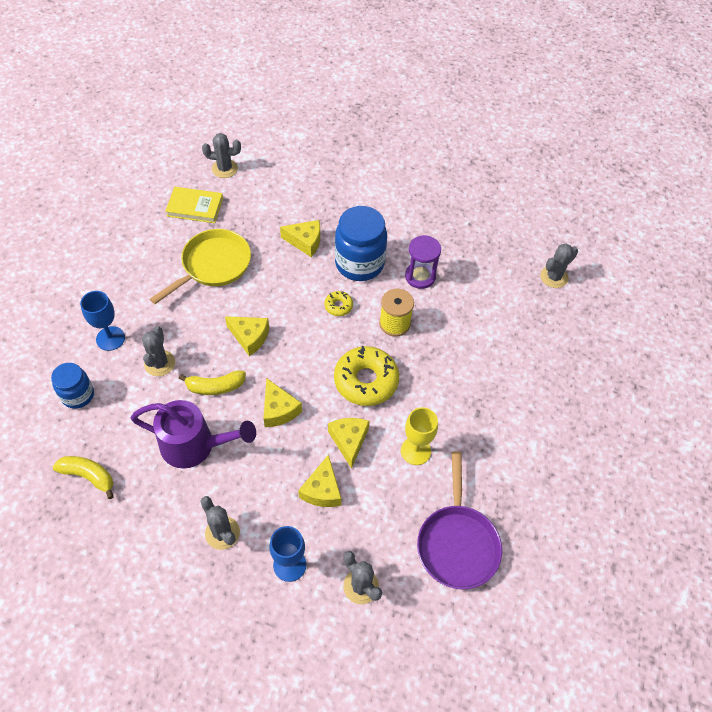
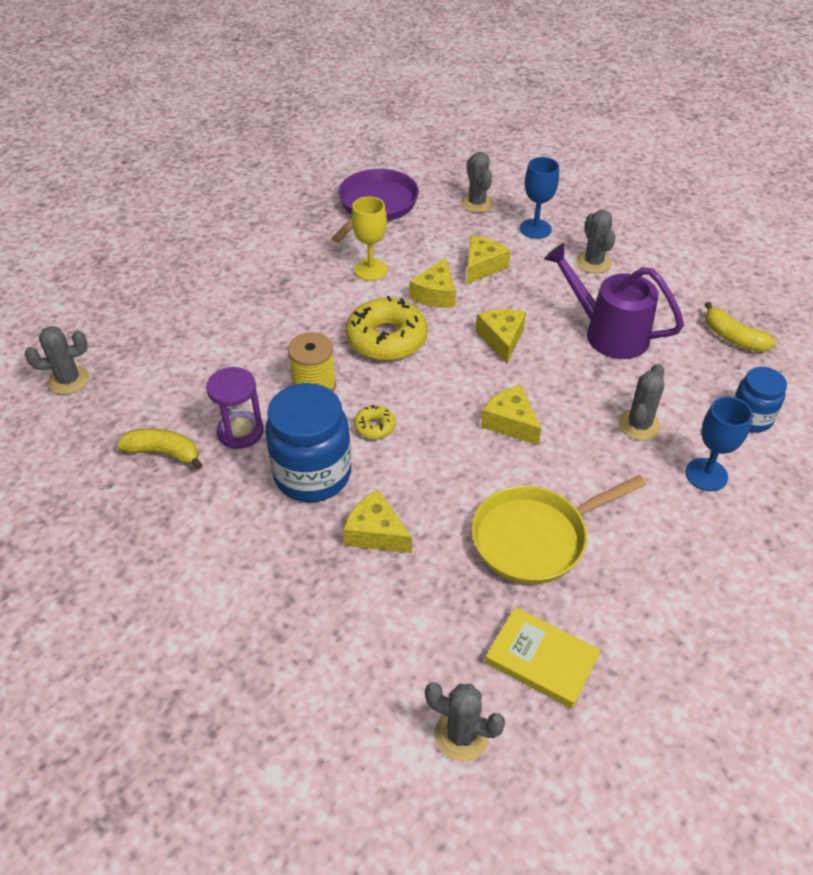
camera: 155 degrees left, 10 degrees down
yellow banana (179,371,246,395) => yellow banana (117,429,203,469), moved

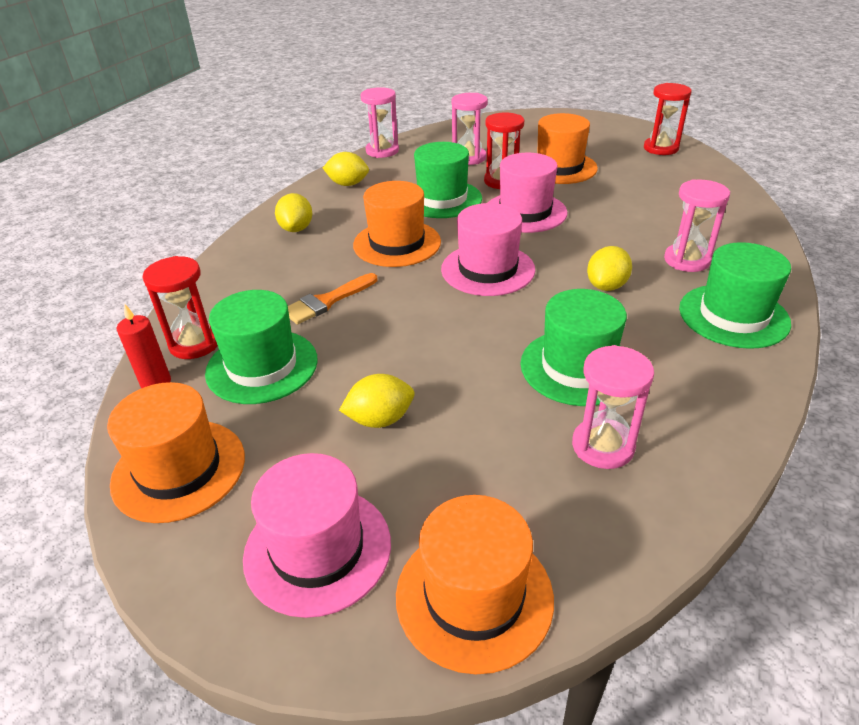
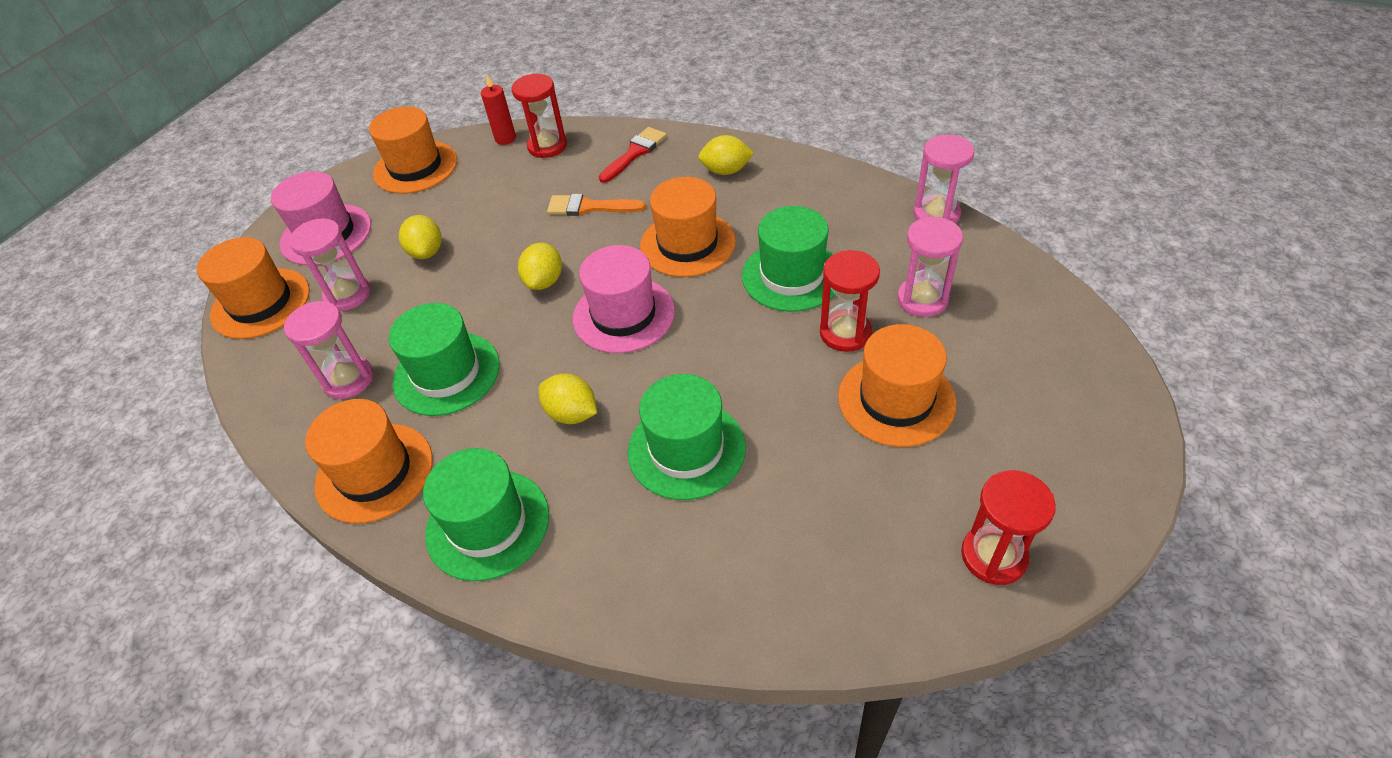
camera: 95 degrees right, 10 degrees up
pink hat (488,153,567,233) => nothing
nothing => orange hat (305,399,433,524)
nothing => red brush (599,127,667,183)
green hat (205,290,318,404) => green hat (628,374,746,500), moved
yellow lemon (323,152,369,186) => yellow lemon (518,243,562,290), moved
pink hourglass (664,179,730,272) => pink hourglass (289,218,371,311), moved
orange brush (288,273,377,325) => orange brush (547,194,646,216), 45 degrees counterclockwise

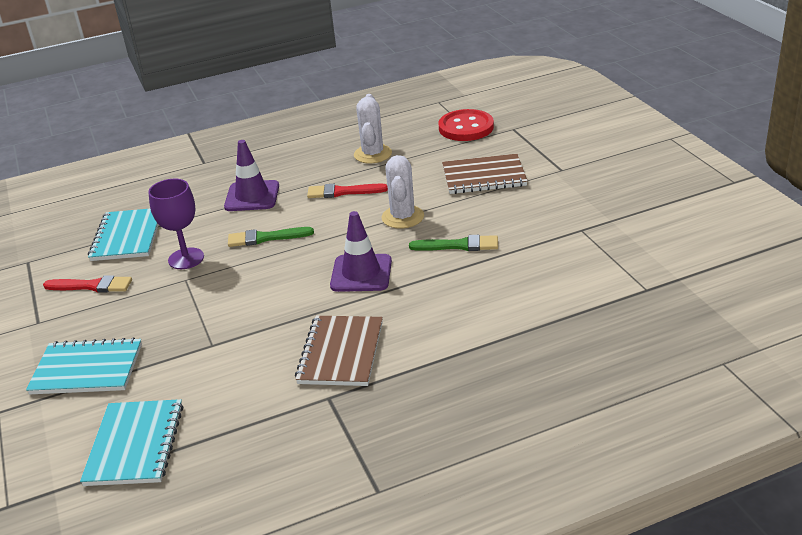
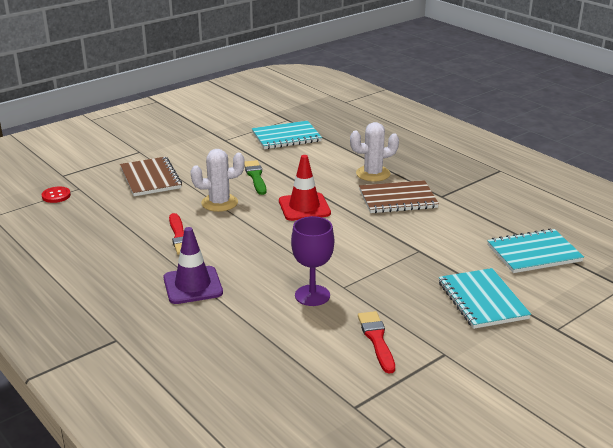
camera: 110 degrees left, 5 degrees down
green brush (228,227,314,247) => nothing
turquoise notebook (88,209,158,261) => turquoise notebook (252,121,322,149), moved
white cactus (354,94,392,163) => white cactus (350,122,399,182), moved
purple traffic cone (330,211,392,292) => red traffic cone (279,155,331,221)
red button (438,109,494,141) => red button (42,187,71,203), x0.52

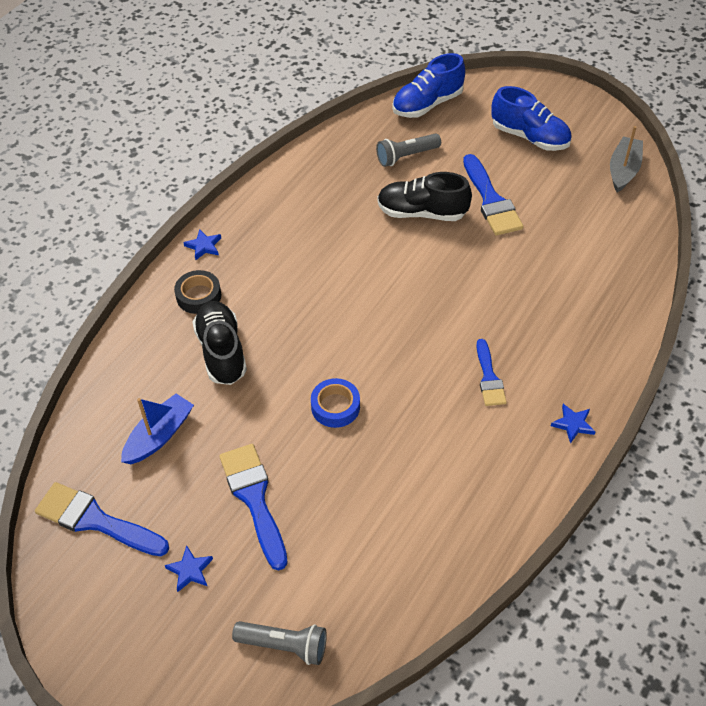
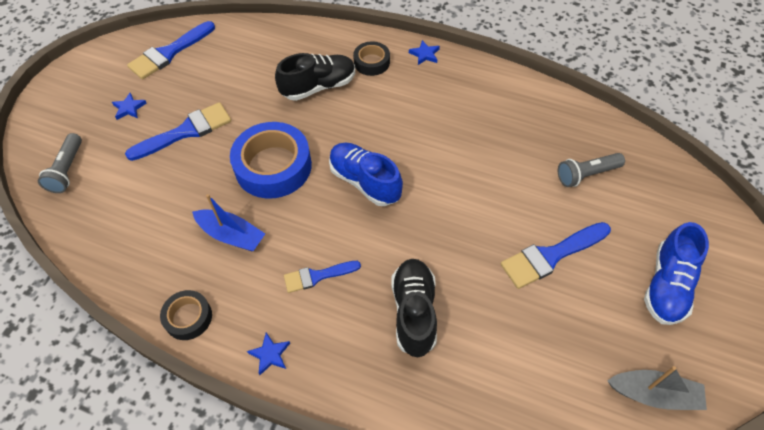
camera: 80 degrees right, 5 degrees up
nothing => black tape (160,290,212,340)
blue boat (121,394,194,464) => blue boat (192,194,265,251), moved
black shoe (377,172,472,221) => black shoe (391,259,437,357), moved
blue shoe (392,53,465,118) => blue shoe (329,142,403,206), moved
blue brush (35,482,169,556) => blue brush (127,21,215,80), 150 degrees counterclockwise
grey flashlight (376,133,441,167) => grey flashlight (558,153,625,187), 75 degrees counterclockwise
blue tape (311,378,360,428) => blue tape (230,122,312,199), x1.89

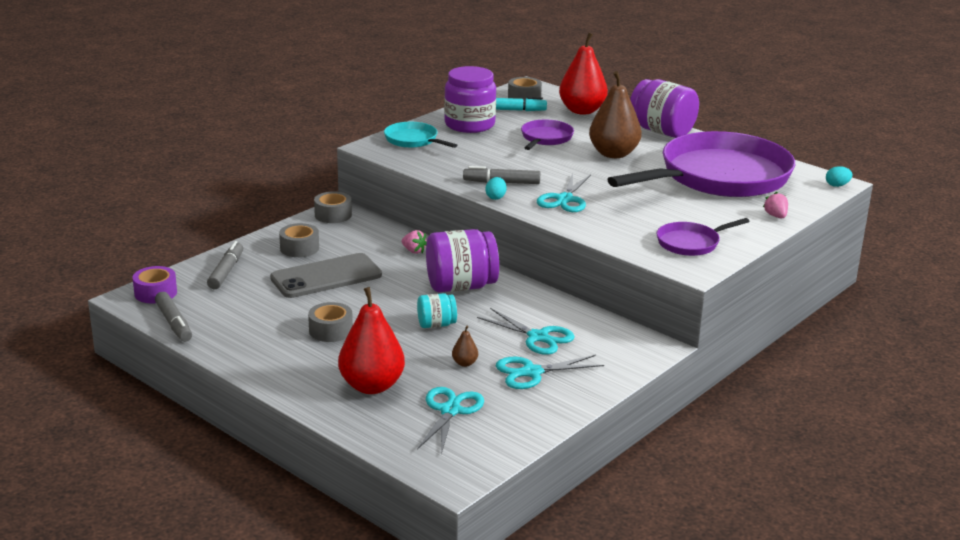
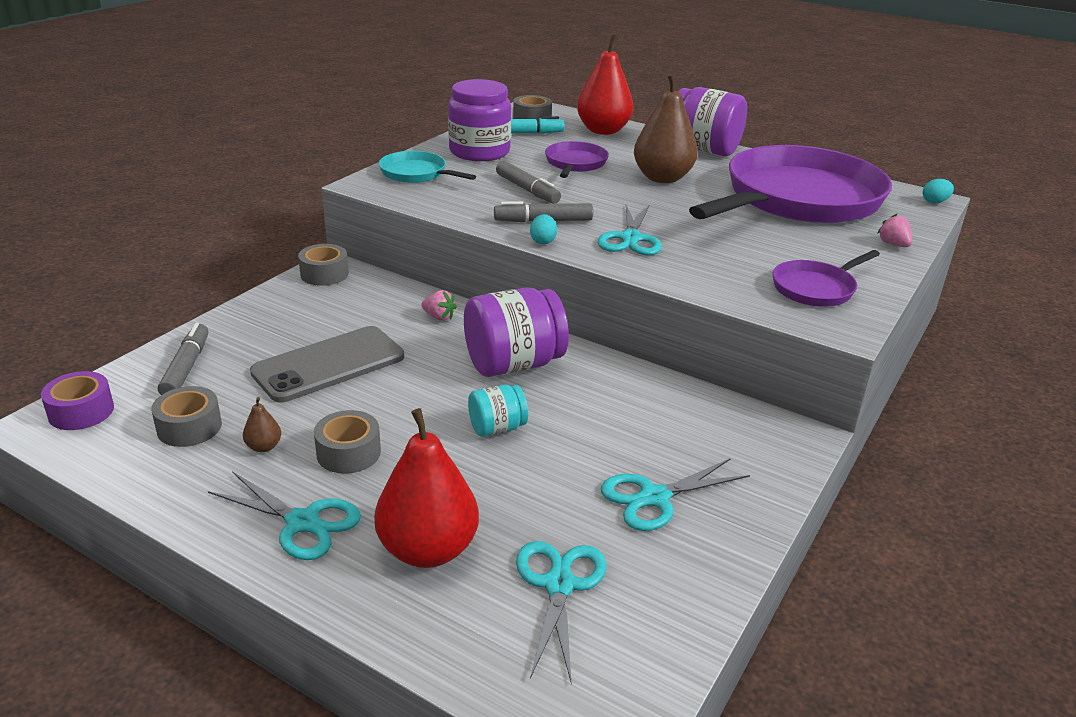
camera: 10 degrees left, 5 degrees up
grey marker (155,292,192,342) => grey marker (496,161,561,204), moved
grey tape (279,223,319,257) => grey tape (151,386,222,447), moved
brown pear (452,326,478,367) => brown pear (243,397,281,452), moved
turquoise scissors (477,308,575,355) => turquoise scissors (208,471,361,560), moved

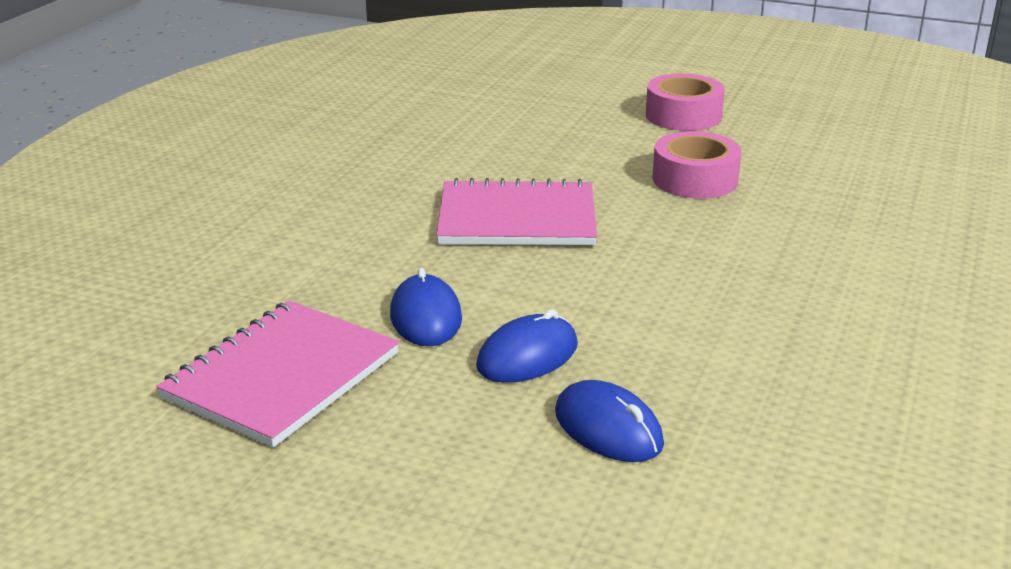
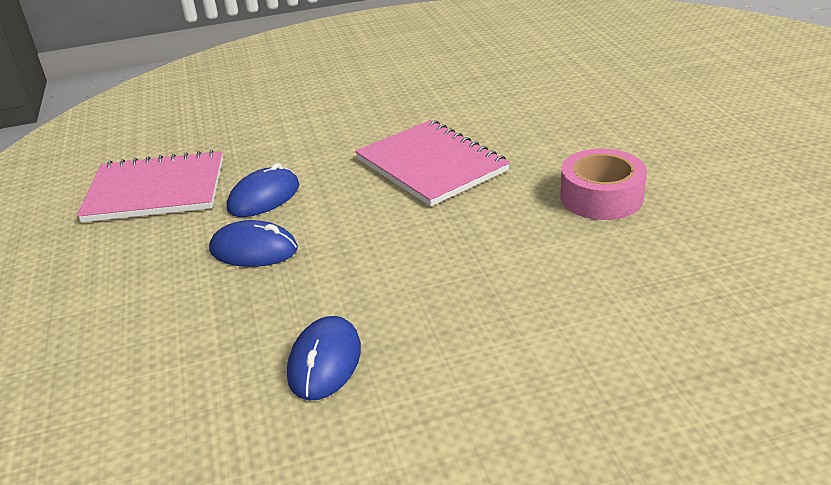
camera: 55 degrees right, 5 degrees up
pink tape (646,73,725,131) => nothing
blue mouse (555,380,664,462) => blue mouse (287,316,361,400), moved

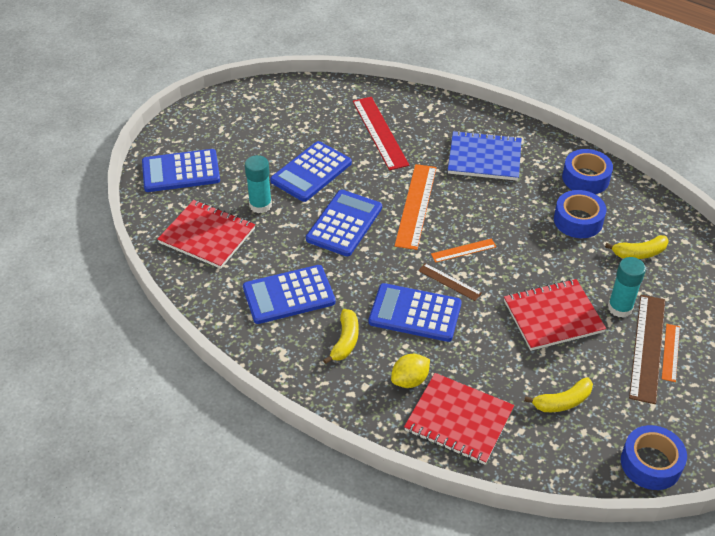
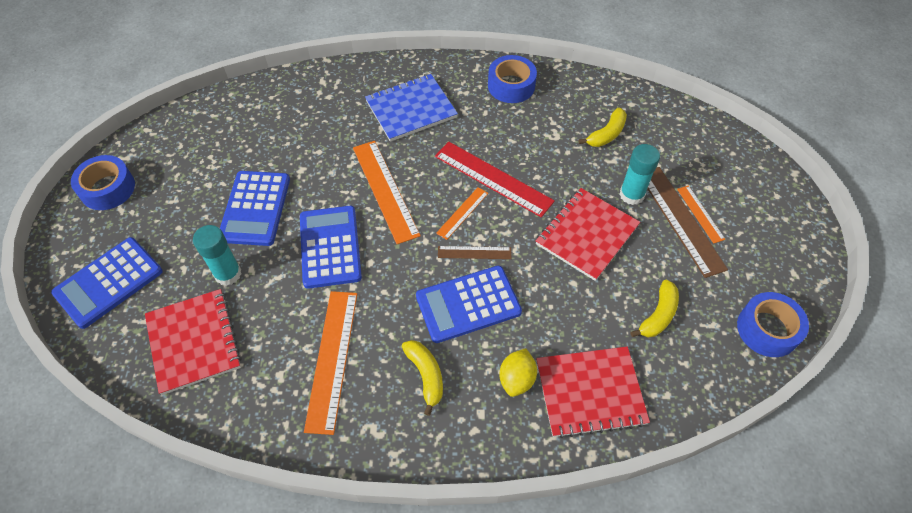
camera: 35 degrees left, 10 degrees up
red ruler (353,97,409,170) => red ruler (435,142,555,217), moved
blue tape (554,190,606,238) => blue tape (71,155,135,210), moved
blue calculator (243,265,336,324) => orange ruler (304,291,357,435)
red notebook (157,200,255,269) => red notebook (145,289,242,395), 75 degrees clockwise

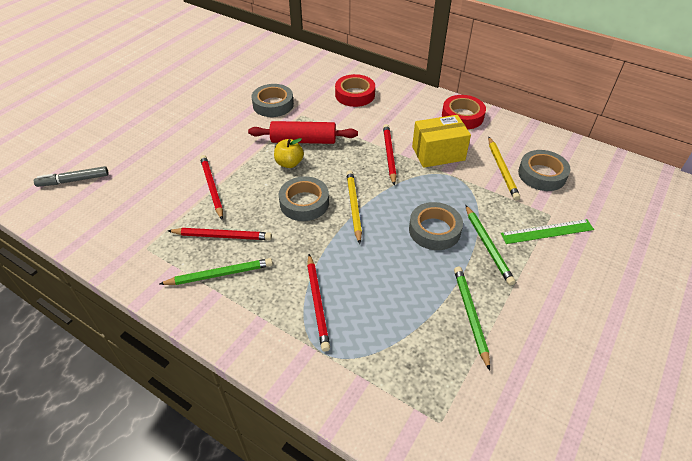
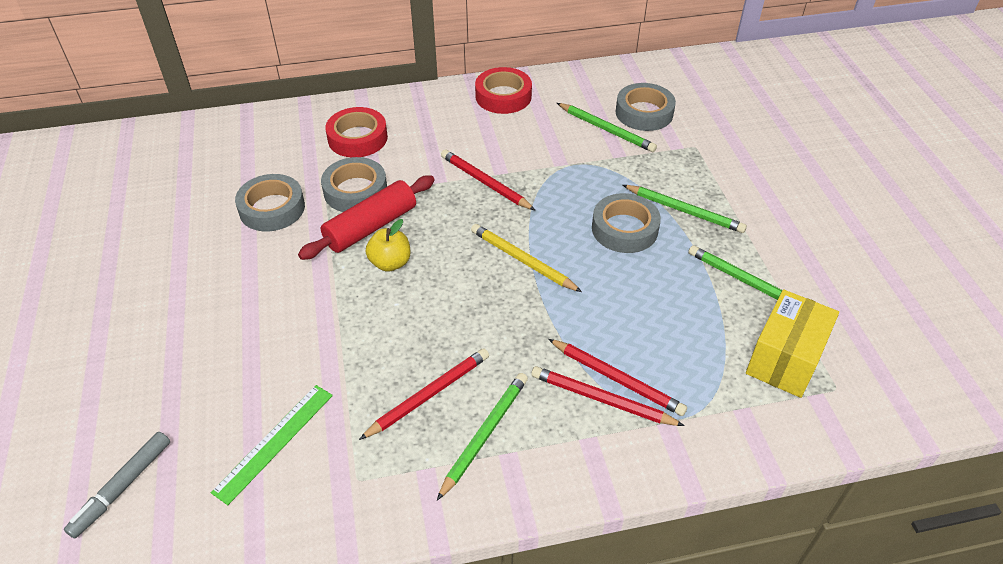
camera: 45 degrees left, 0 degrees up
red pencil (200,155,223,220) => red pencil (531,366,685,426), moved
grey tape (279,176,329,221) => grey tape (321,157,387,212), moved
yellow box (412,115,471,168) => yellow box (746,290,839,398), moved
green ruler (501,219,594,244) => green ruler (211,385,333,505), moved
yellow pencil (488,137,520,200) => green pencil (557,103,657,152)

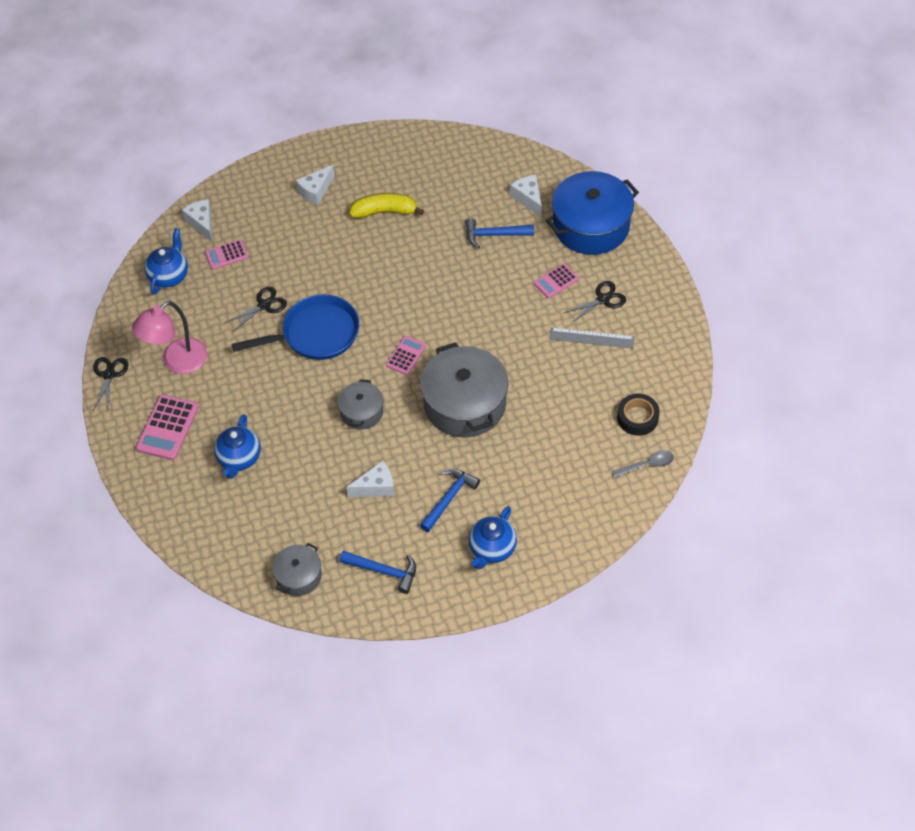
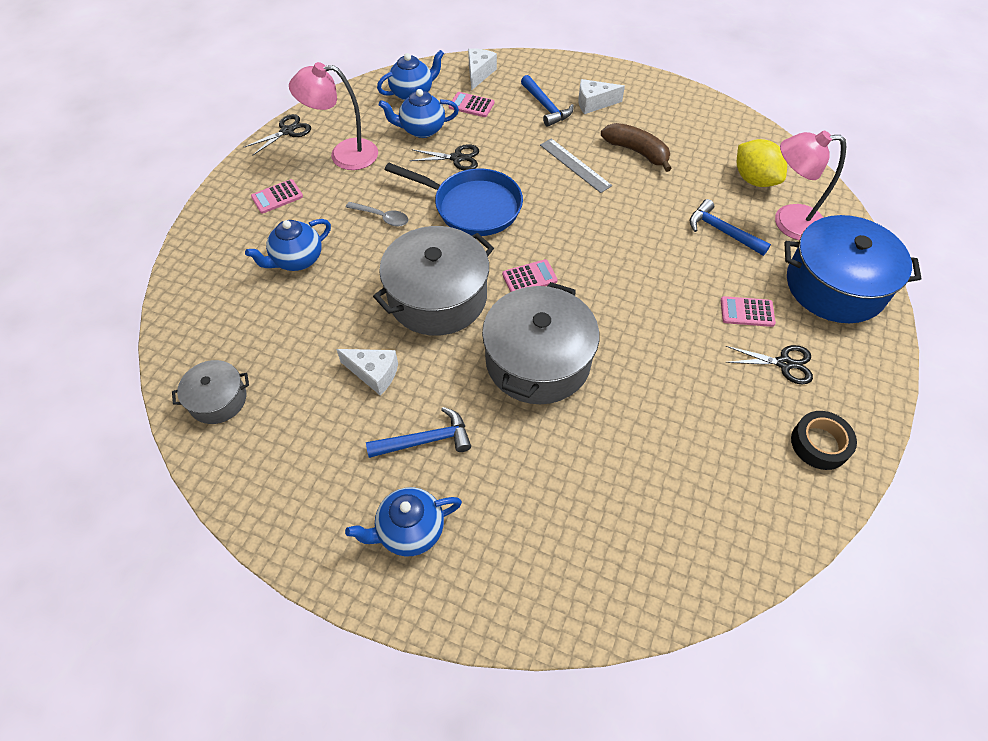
camera: 40 degrees right, 0 degrees up
nothing => blue teapot (379,89,459,138)
nothing => yellow lemon (736,139,787,187)
blue hammer (339,551,416,594) => blue hammer (521,75,574,127), moved
grey ruler (550,327,635,349) => grey ruler (540,138,612,193), moved
grey spoon (612,450,674,478) => grey spoon (346,202,409,227), moved
black tape (617,394,660,436) => black tape (791,411,857,470), moved
white cheese (510,175,542,217) => pink lamp (775,130,846,240)
yellow banana (349,193,424,219) => brown banana (601,123,672,172)
pink calculator (136,395,199,460) => pink calculator (251,179,303,214), x0.62
grey pot (337,379,383,430) => grey pot (373,226,494,336), x1.91

